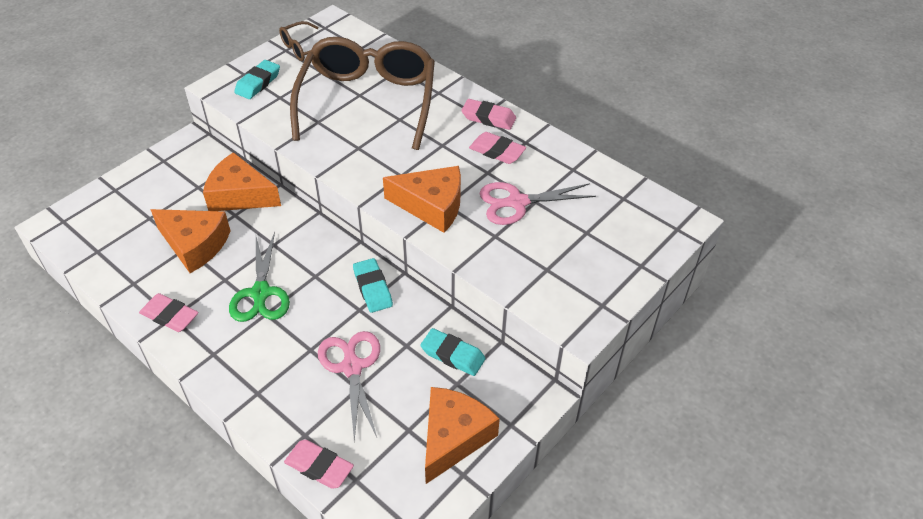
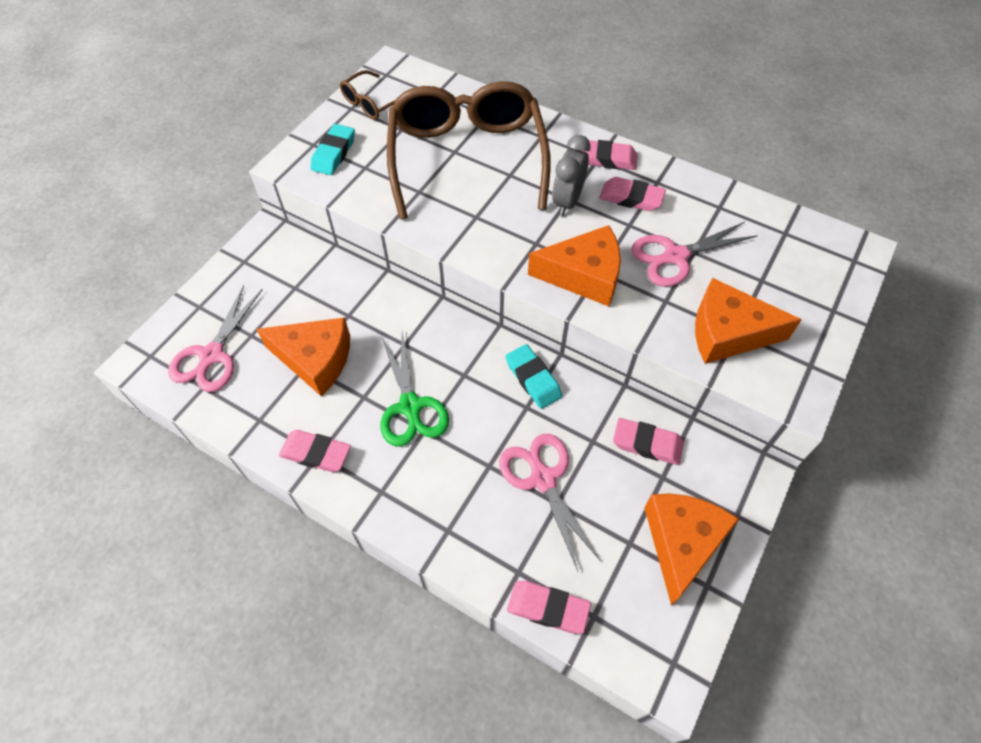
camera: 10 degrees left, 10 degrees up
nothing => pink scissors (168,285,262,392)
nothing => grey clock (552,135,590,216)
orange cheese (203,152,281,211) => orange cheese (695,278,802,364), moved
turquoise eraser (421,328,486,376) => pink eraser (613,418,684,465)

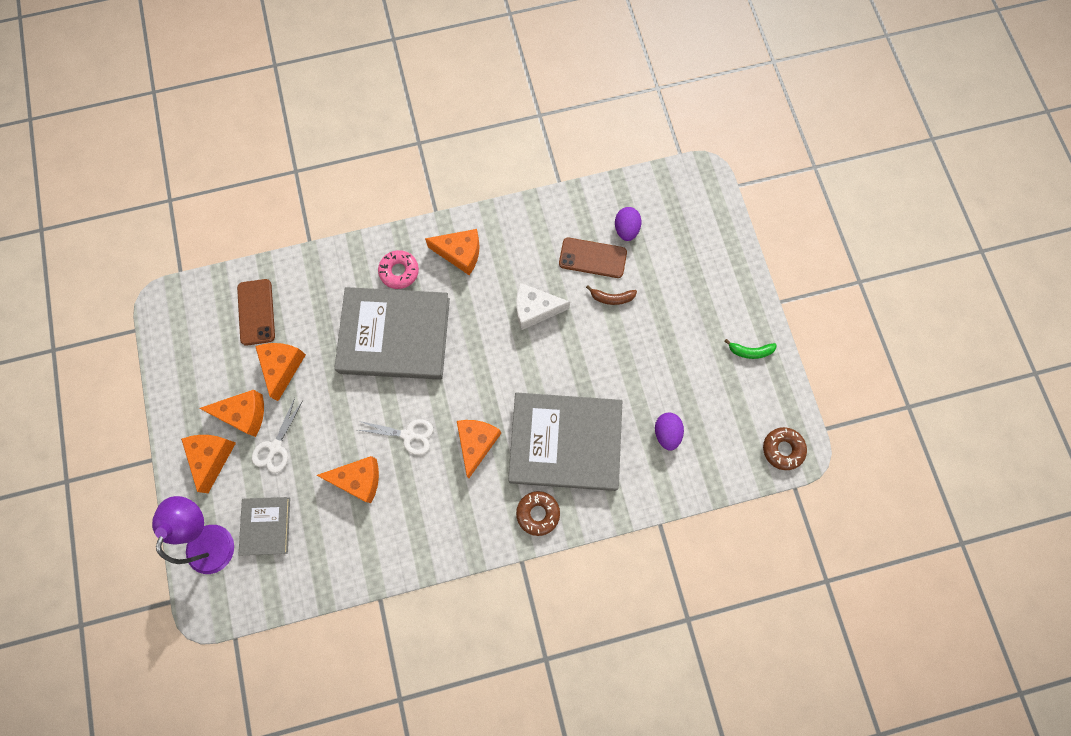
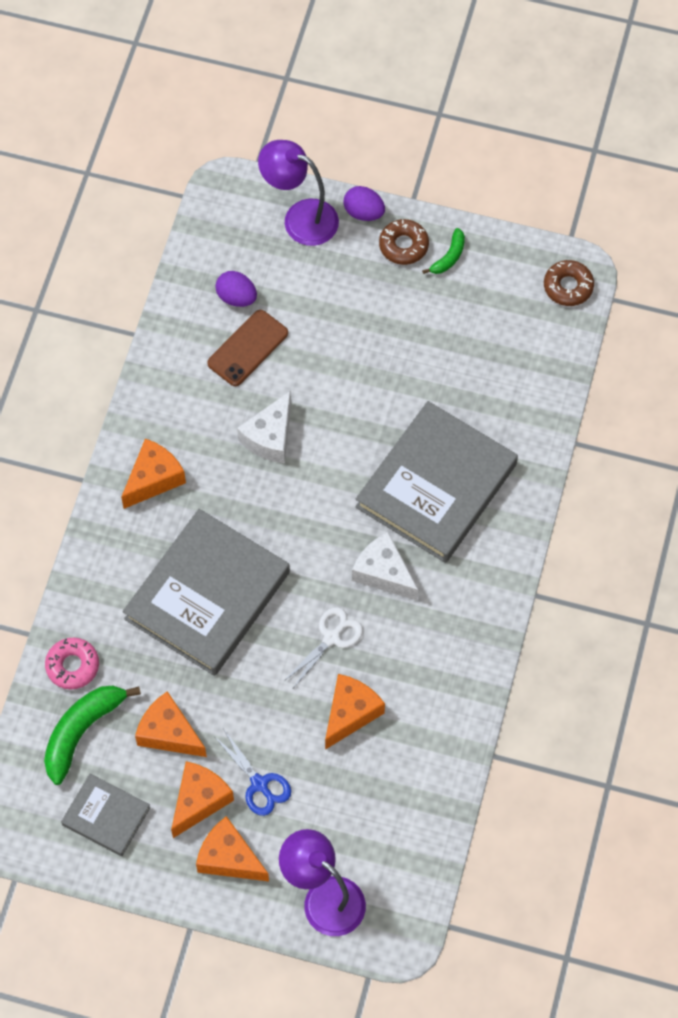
camera: 60 degrees left, 10 degrees down
brown banana (586,285,637,305) => nothing
nothing => purple lamp (258,140,339,246)
grey book (239,497,290,556) => grey book (61,774,150,856), moved
pink donut (378,250,419,289) => pink donut (45,638,99,690), moved
brown donut (516,491,560,536) => brown donut (379,219,429,265), moved
purple egg (655,413,684,451) => purple egg (343,186,385,221), moved
brown phone (237,279,275,346) => green banana (44,686,141,785)
white scissors (252,398,303,473) => blue scissors (214,730,291,816)
orange cheese (457,420,501,478) => white cheese (352,532,418,601)

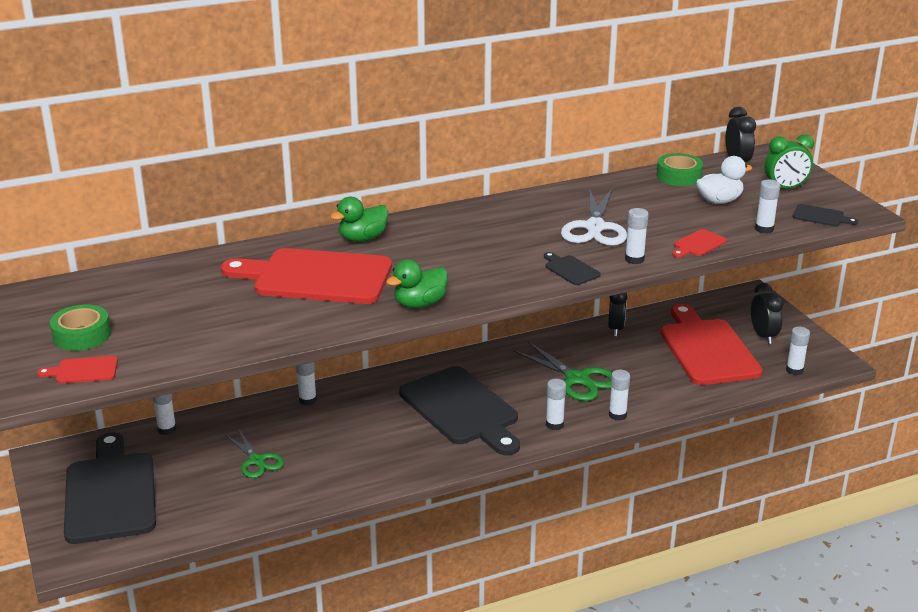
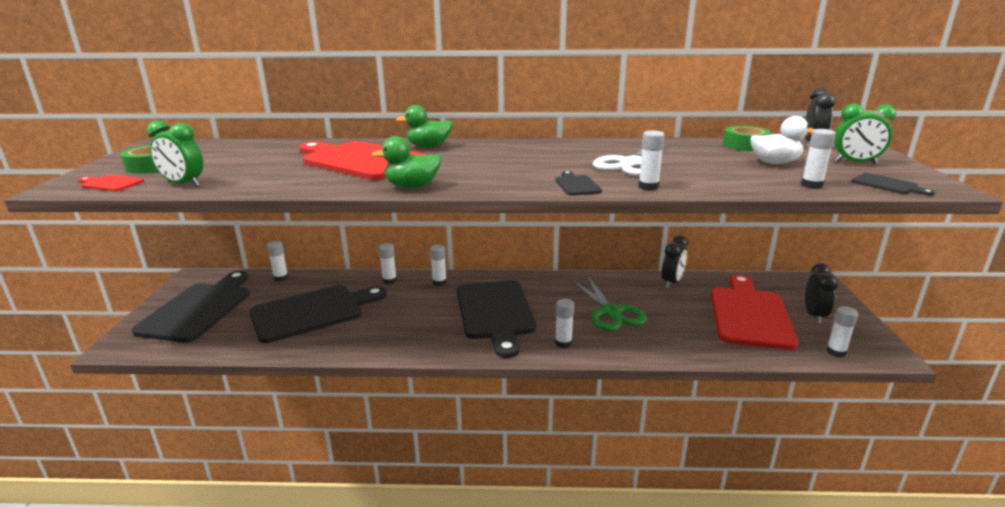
camera: 25 degrees right, 5 degrees down
red cutting board (672,229,727,258) => nothing
nothing => green clock (147,121,203,187)
white glue stick (609,370,630,421) => white glue stick (430,245,447,286), moved
green scissors (225,430,284,478) => black cutting board (249,285,387,343)

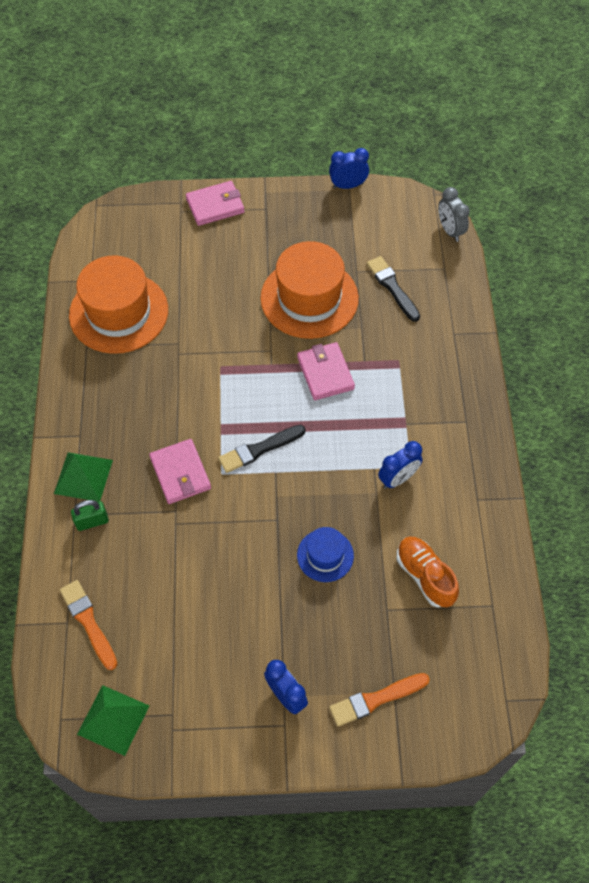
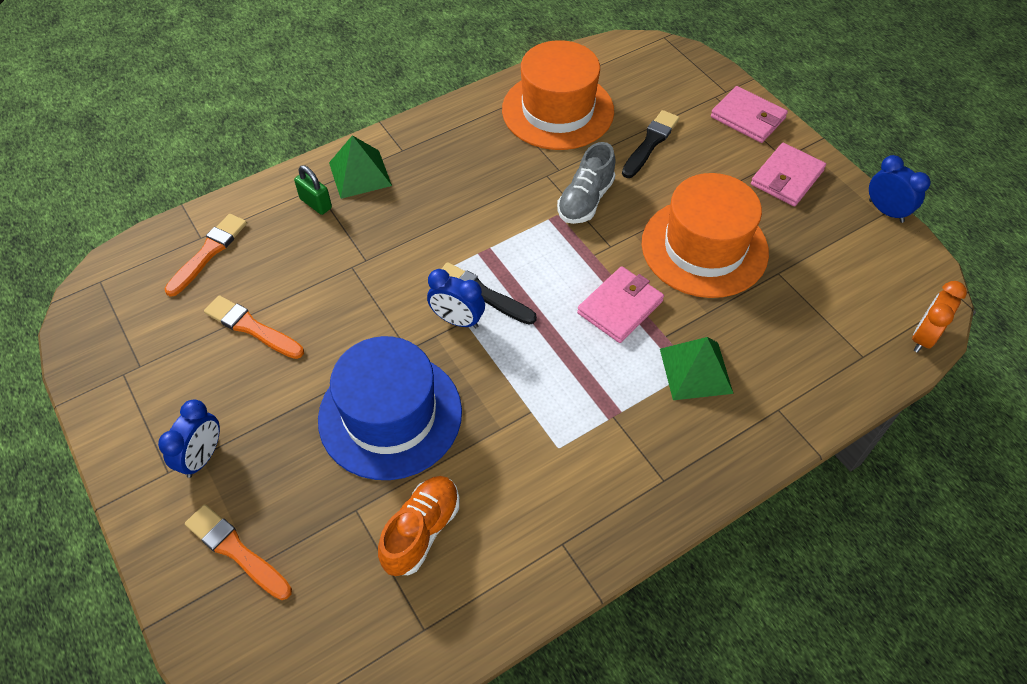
camera: 60 degrees right, 5 degrees down
nothing => orange brush (204,295,304,359)
nothing => grey shoe (557,142,615,224)
green pyramid (77,685,149,756) => green pyramid (660,337,734,400), moved
pink wallet (149,439,211,504) => pink wallet (751,143,826,206), moved
black brush (367,256,420,322) => black brush (622,110,679,178), moved
blue clock (378,441,423,489) => blue clock (427,269,485,328), moved
grey clock (438,187,470,242) => orange clock (912,281,967,353)
blue hat (297,527,354,582) => blue hat (318,336,462,480), x1.98

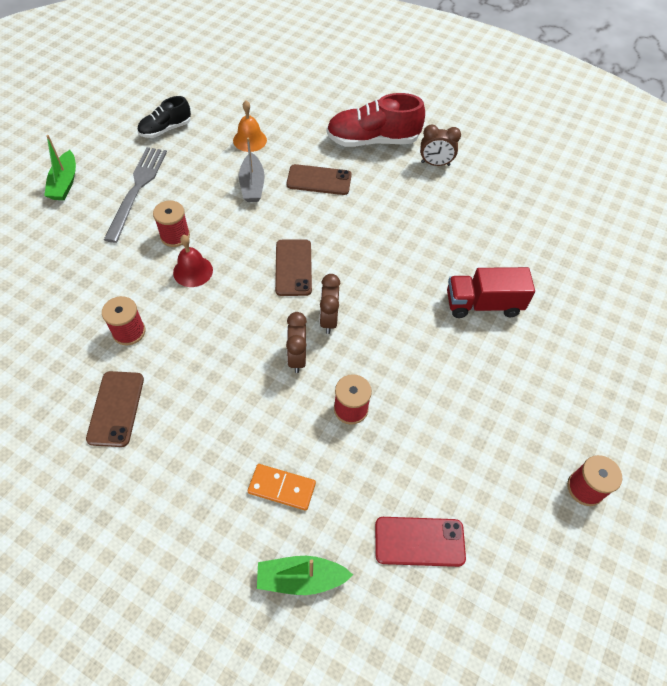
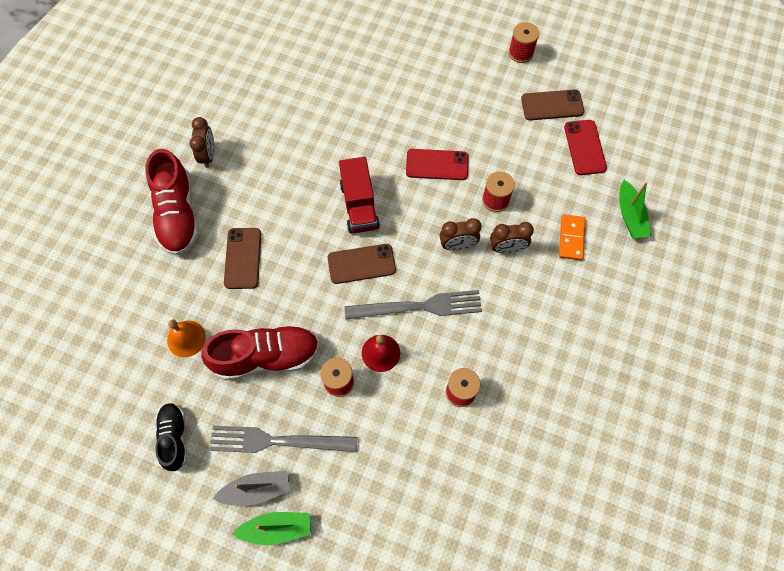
camera: 95 degrees left, 10 degrees up
nothing => red shoe (201,324,320,380)
nothing => grey fork (345,290,482,320)
nothing => red phone (406,149,469,180)
brown phone (86,371,144,447) => brown phone (521,89,584,120), moved
grey boat (239,138,265,202) => grey boat (213,471,290,506), moved
brown clock (320,274,340,334) => brown clock (490,222,534,253), moved
red truck (447,267,535,318) => red truck (339,157,380,233), moved
black shoe (137,96,191,138) => black shoe (155,403,187,471), 150 degrees counterclockwise

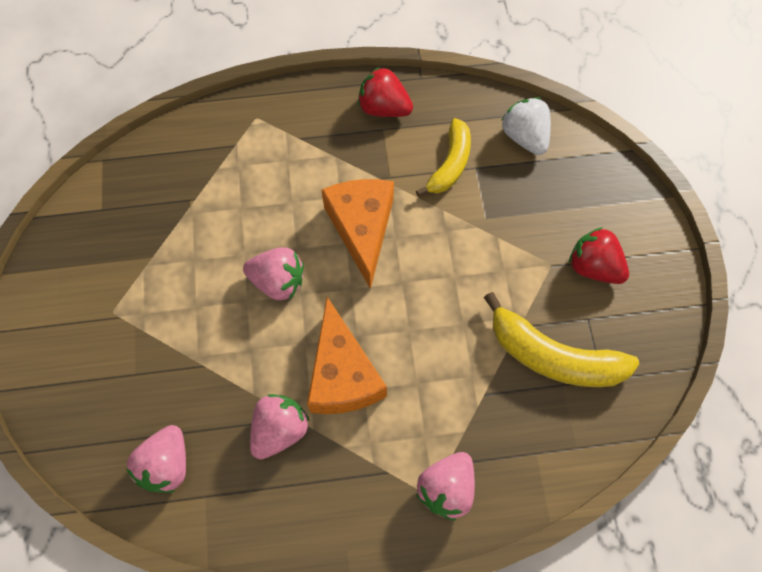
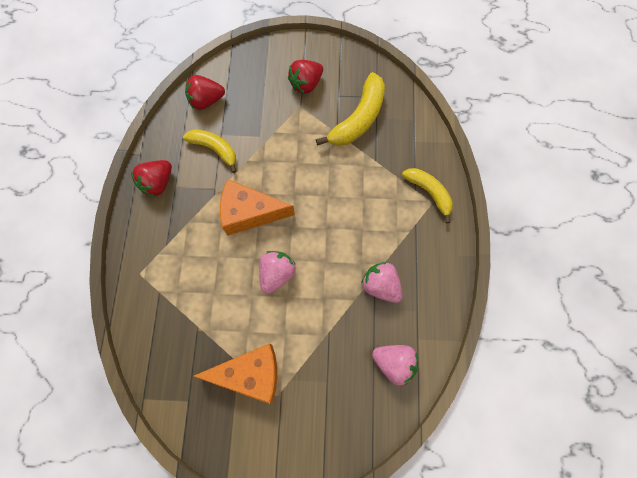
camera: 80 degrees left, 5 degrees up
orange cheese (307,297,387,414) => orange cheese (193,343,277,404), moved
pink strawberry (416,452,475,520) => yellow banana (402,168,453,223)
white strawberry (501,97,551,155) => red strawberry (185,75,225,110)

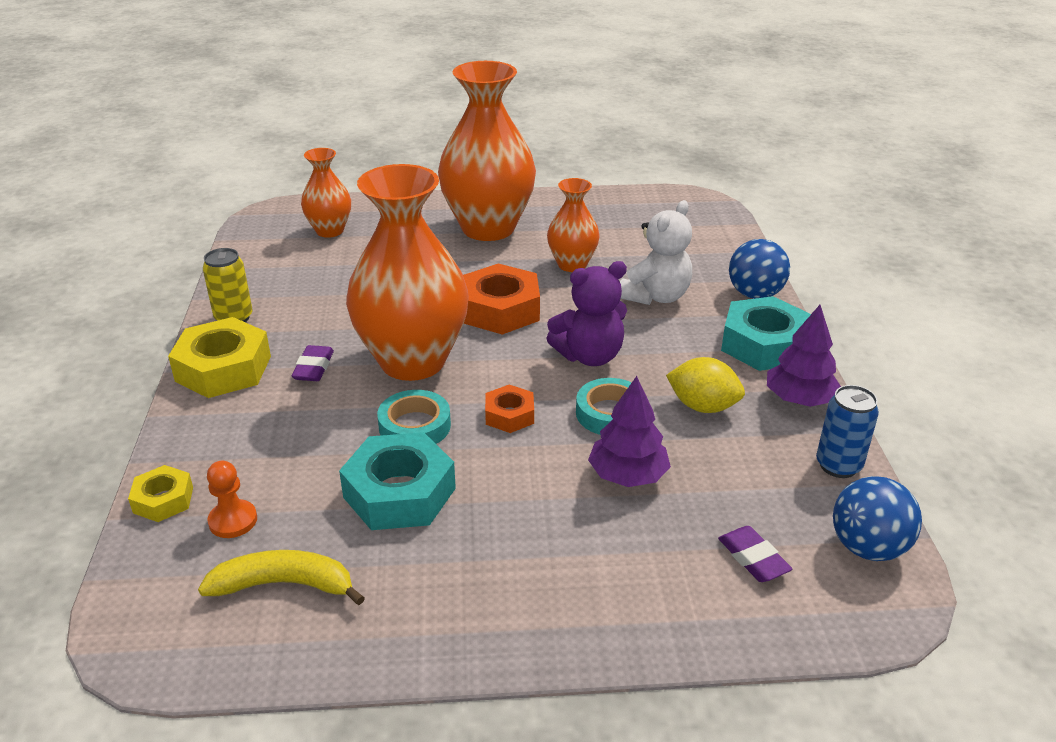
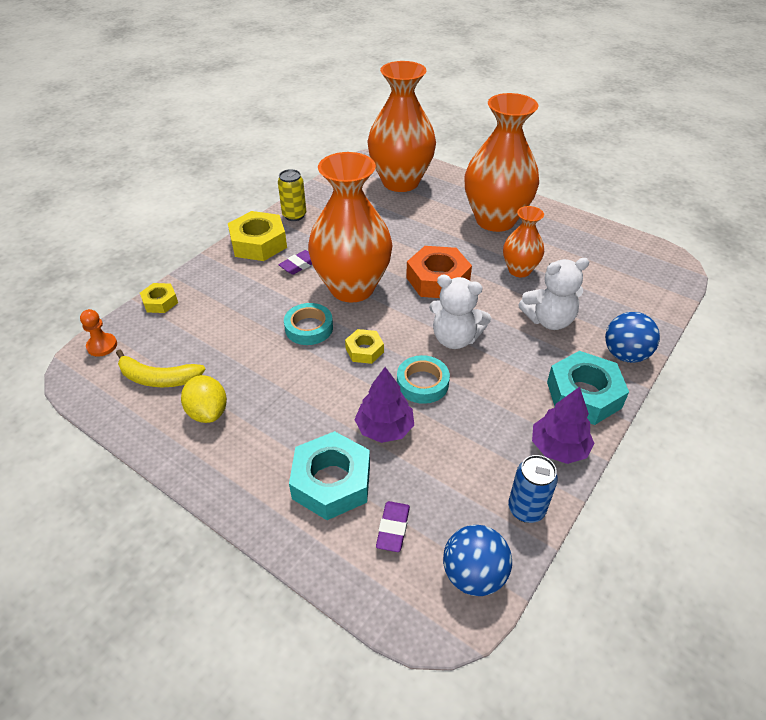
camera: 40 degrees right, 10 degrees up
orange pawn (207,461,257,538) => orange pawn (80,309,117,357), moved
turquoise nut (339,432,456,530) => turquoise nut (289,431,370,520), moved
yellow lemon (666,357,745,413) => yellow lemon (181,375,227,423), moved
orange nut (485,385,534,433) => yellow nut (345,329,384,364)
purple teddy bear (546,261,627,366) => white teddy bear (429,275,491,349)
yellow banana (198,550,365,605) => yellow banana (116,349,205,387), 150 degrees clockwise
orange vase (301,148,351,238) => orange vase (367,61,436,192), x1.95

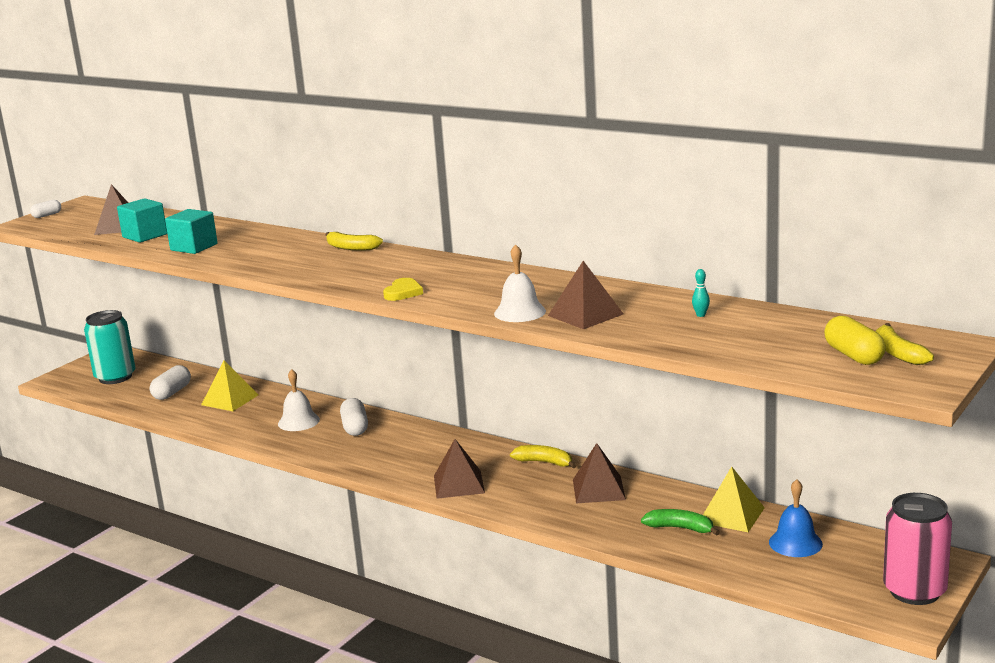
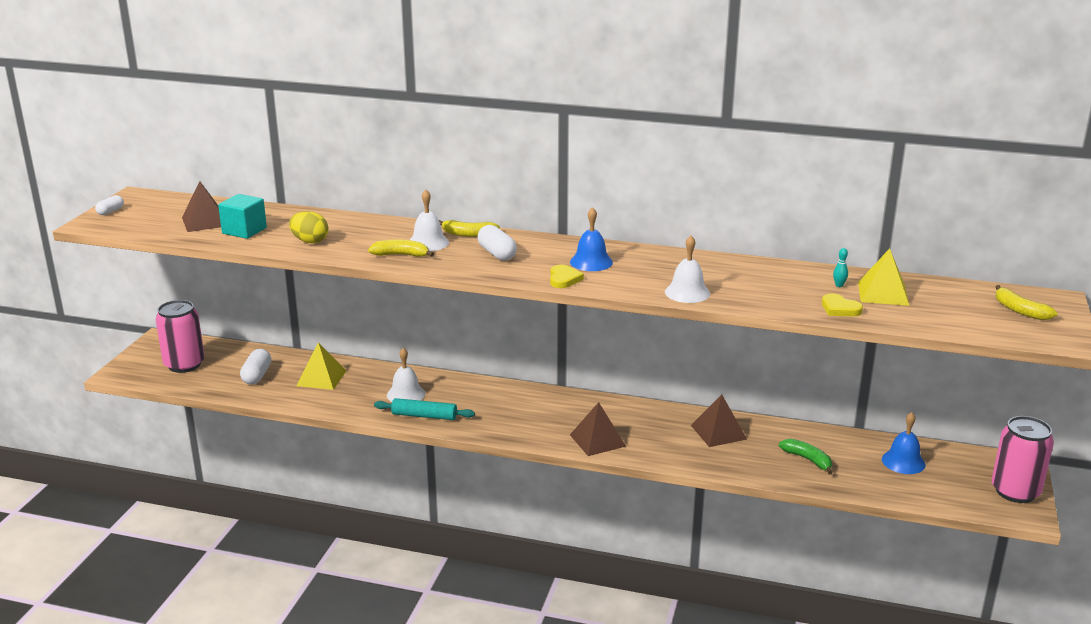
camera: 20 degrees left, 5 degrees up
brown pyramid (548,261,623,329) => nothing
yellow capsule (824,316,886,365) => nothing
nothing => turquoise rolling pin (374,398,475,420)
nothing => white bell (410,190,449,251)
nothing => blue bell (570,207,613,271)
nothing => yellow heart (822,293,863,316)
white capsule (340,398,368,436) => white capsule (478,225,517,261), moved
yellow banana (510,445,577,468) => yellow banana (368,240,434,257), moved
yellow pyramid (703,467,765,532) => yellow pyramid (858,248,909,306), moved
turquoise cube (165,209,218,254) => yellow egg (289,211,328,243)
turquoise can (84,310,135,384) => pink can (156,300,205,373)
green banana (641,509,720,536) => green banana (779,439,833,474), 45 degrees clockwise

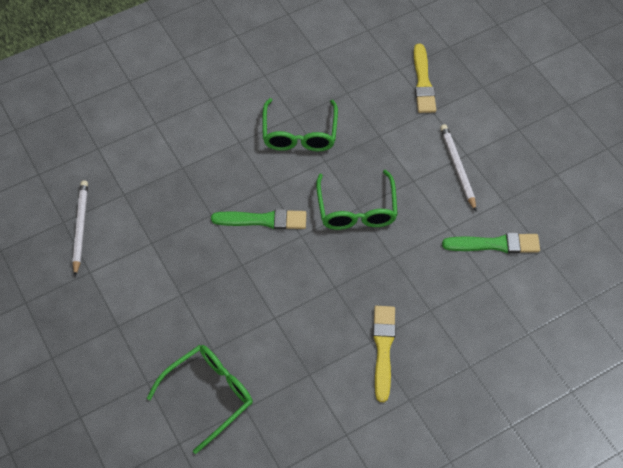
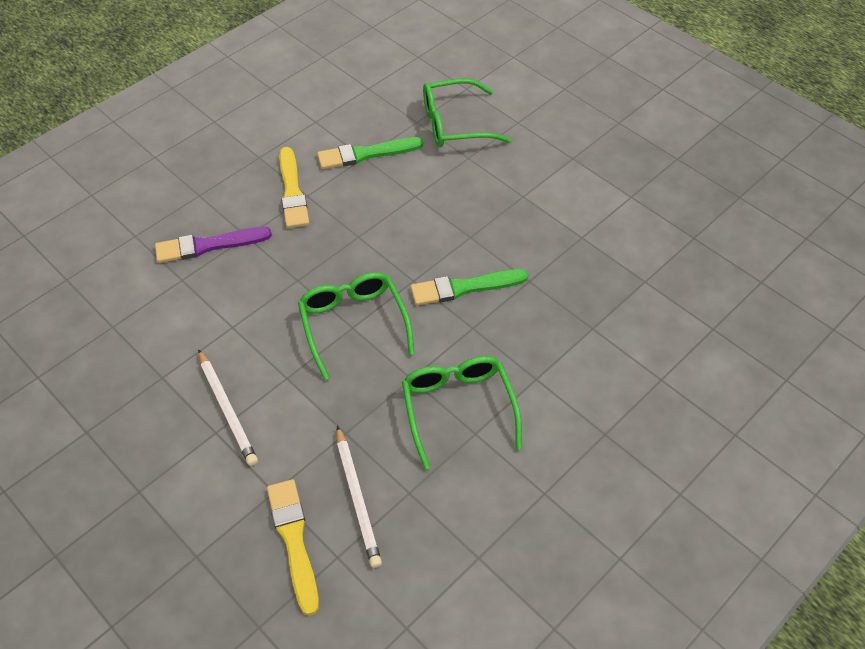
camera: 165 degrees right, 5 degrees down
nothing => purple brush (155,227,272,263)
white pencil (72,181,88,277) => white pencil (336,426,382,568), moved
green brush (442,233,540,253) => green brush (317,137,423,169), moved
green glasses (147,345,253,454) => green glasses (423,78,511,147), 45 degrees clockwise

